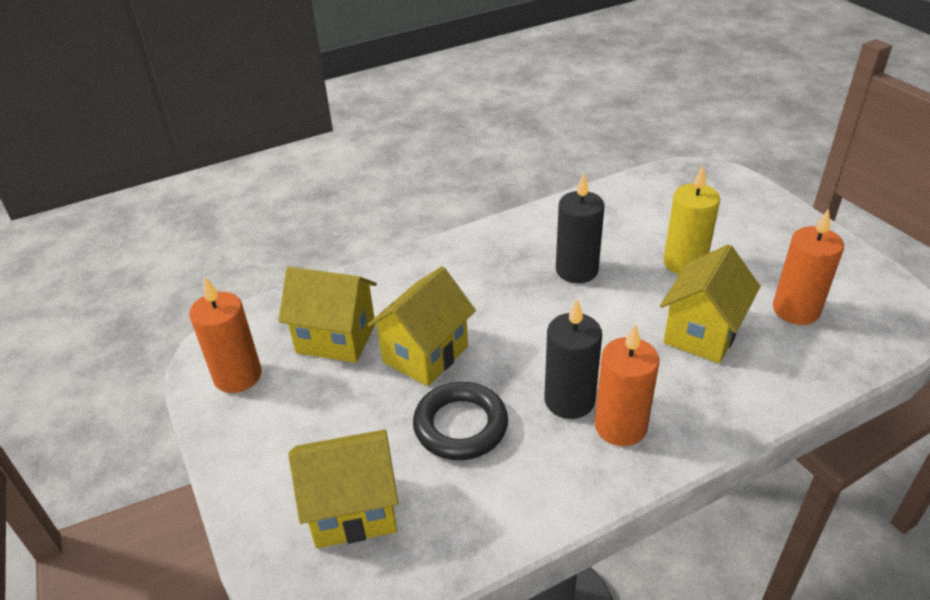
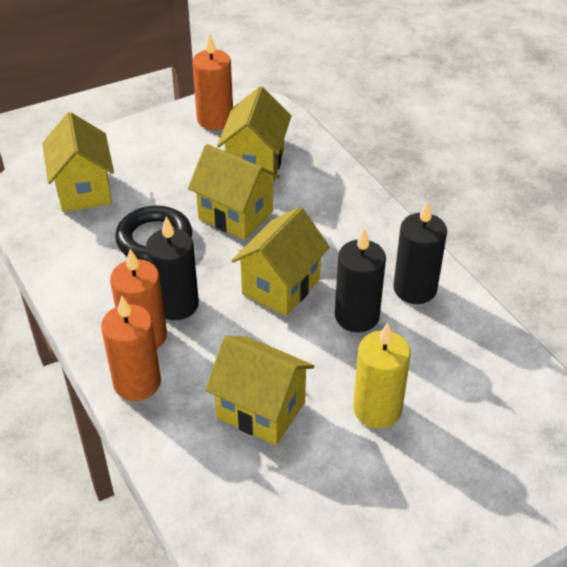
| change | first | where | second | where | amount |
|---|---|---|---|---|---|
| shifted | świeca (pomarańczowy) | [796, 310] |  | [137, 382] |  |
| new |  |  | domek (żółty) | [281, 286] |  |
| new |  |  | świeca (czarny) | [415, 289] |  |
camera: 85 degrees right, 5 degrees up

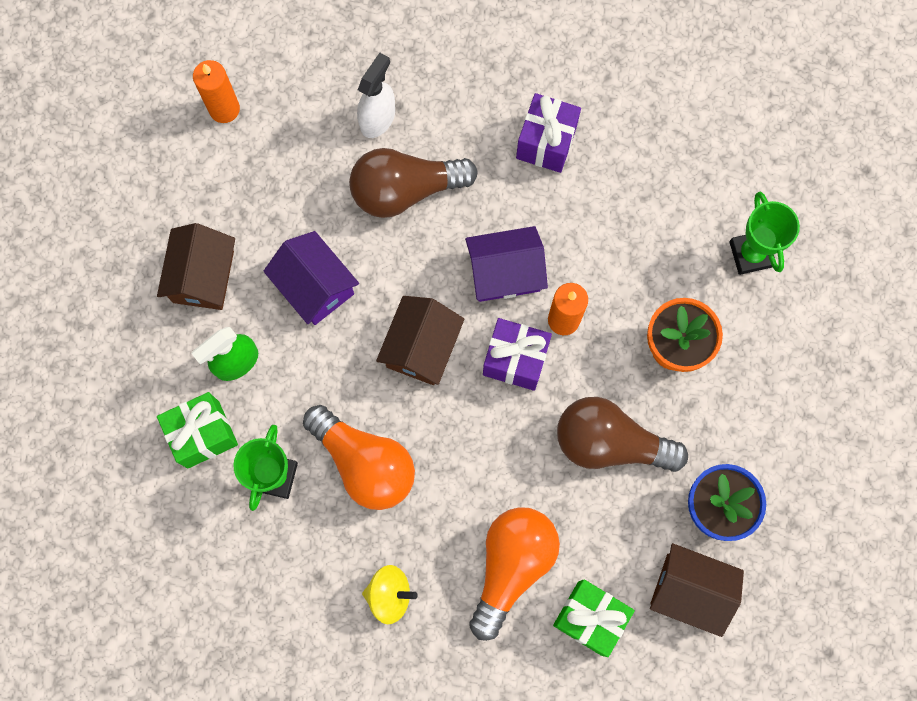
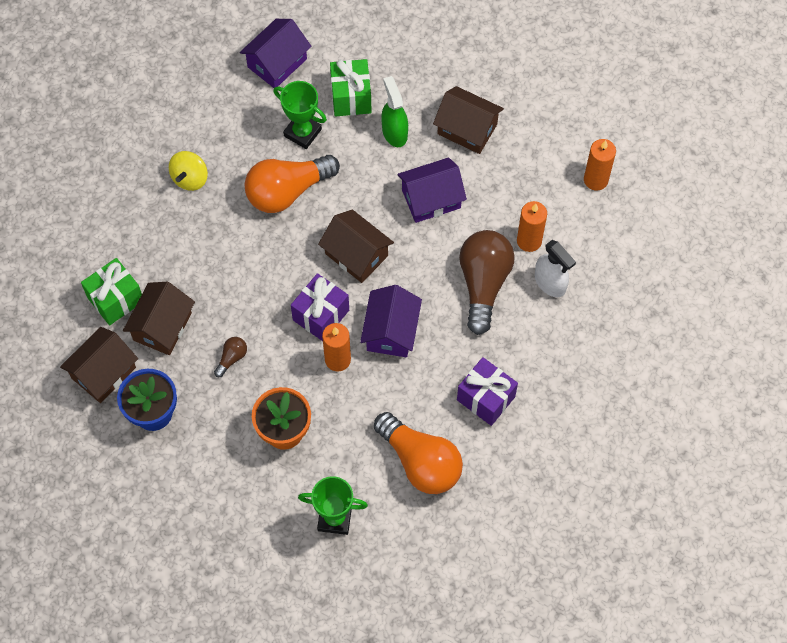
| change | first | where | second | where | amount |
|---|---|---|---|---|---|
| shifted | żarówka (pomarańczowy) | [511, 566] |  | [420, 461] |  |
| scaled | żarówka (brązowy) | [610, 443] |  | [232, 358] | x0.43 |
| new |  |  | domek (brązowy) | [162, 326] |  |
| new |  |  | domek (fioletowy) | [277, 63] |  |
| new |  |  | świeca (pomarańczowy) | [529, 241] |  |
camera: 110 degrees right, 10 degrees down

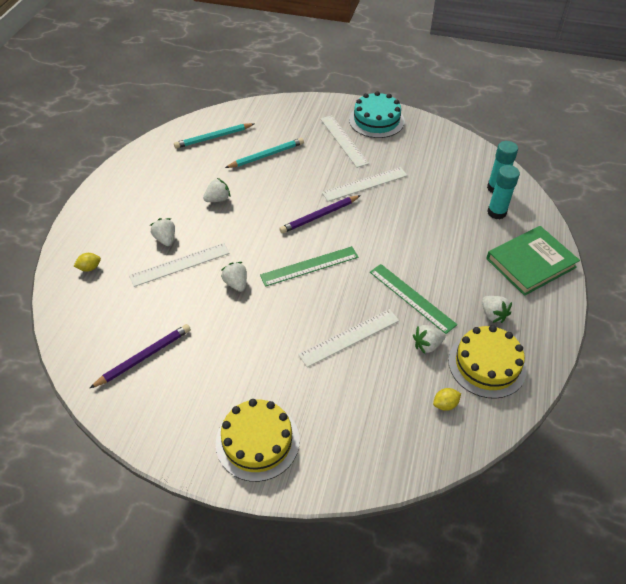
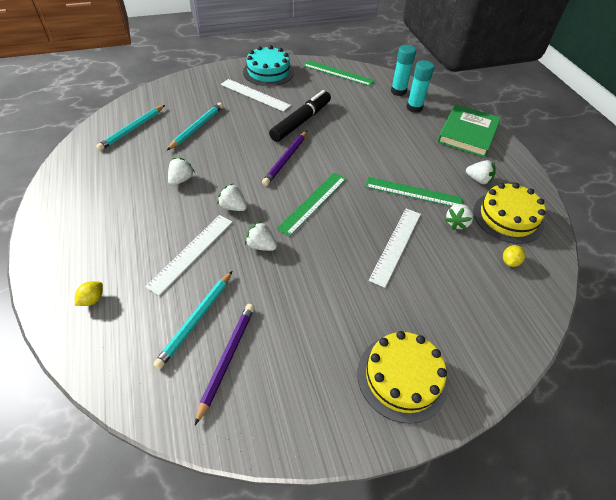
| change | first | where | second | where | amount |
|---|---|---|---|---|---|
| shifted | truskawka (biały) | [165, 239] |  | [233, 207] |  |
| swapped | linijka (biały) | [365, 184] | flamaster (czarny) | [301, 121] |  |
| new |  |  | ołówek (turkusowy) | [196, 320] |  |
| new |  |  | linijka (zielony) | [338, 73] |  |
camera: 35 degrees left, 0 degrees up

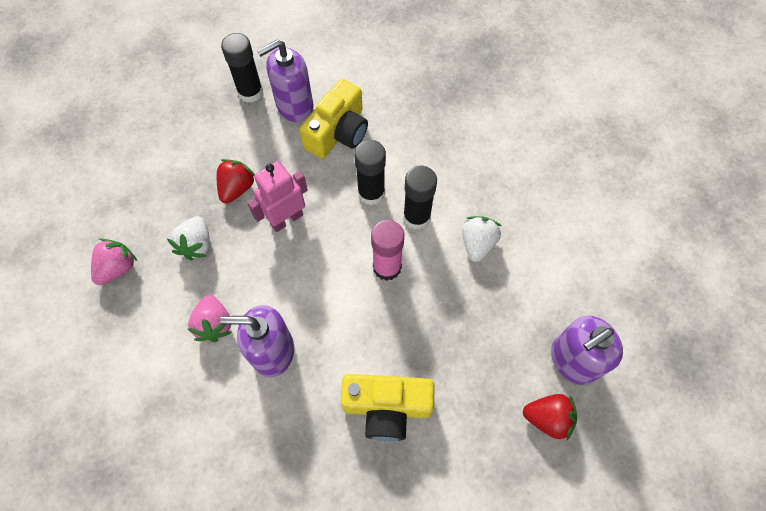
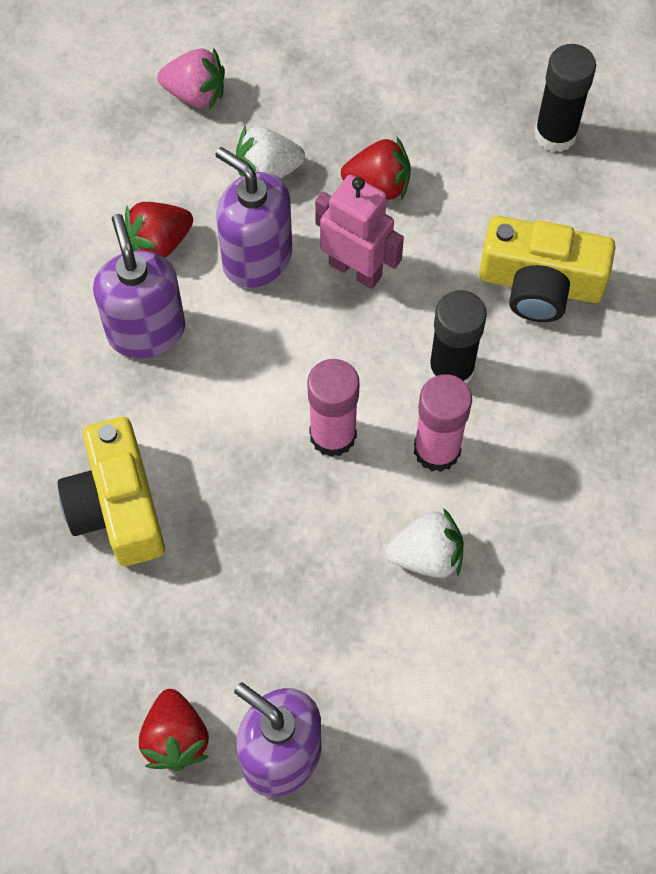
| change | first | where | second | where | amount |
|---|---|---|---|---|---|
| repainted | truskawka (różowy) | [214, 324] | truskawka (czerwony) | [159, 243] |  |
| shifted | dozownik mydła (fioletowy) | [294, 106] |  | [257, 258] |  |
| repainted | klej w sztyfcie (czarny) | [416, 217] | klej w sztyfcie (różowy) | [437, 450] |  |
camera: 70 degrees right, 0 degrees up

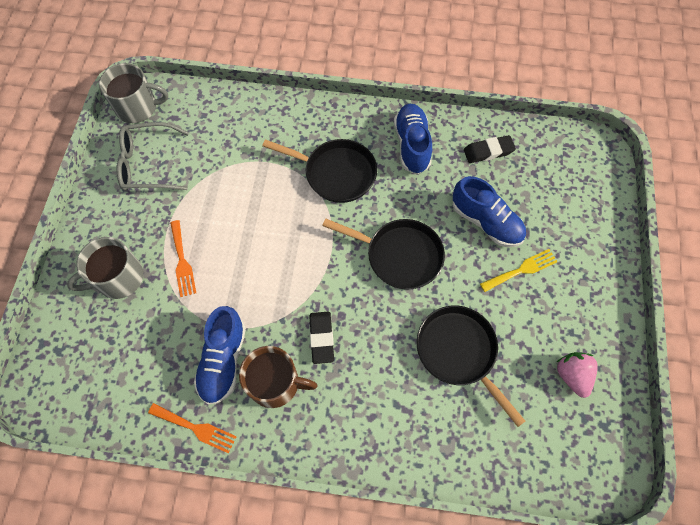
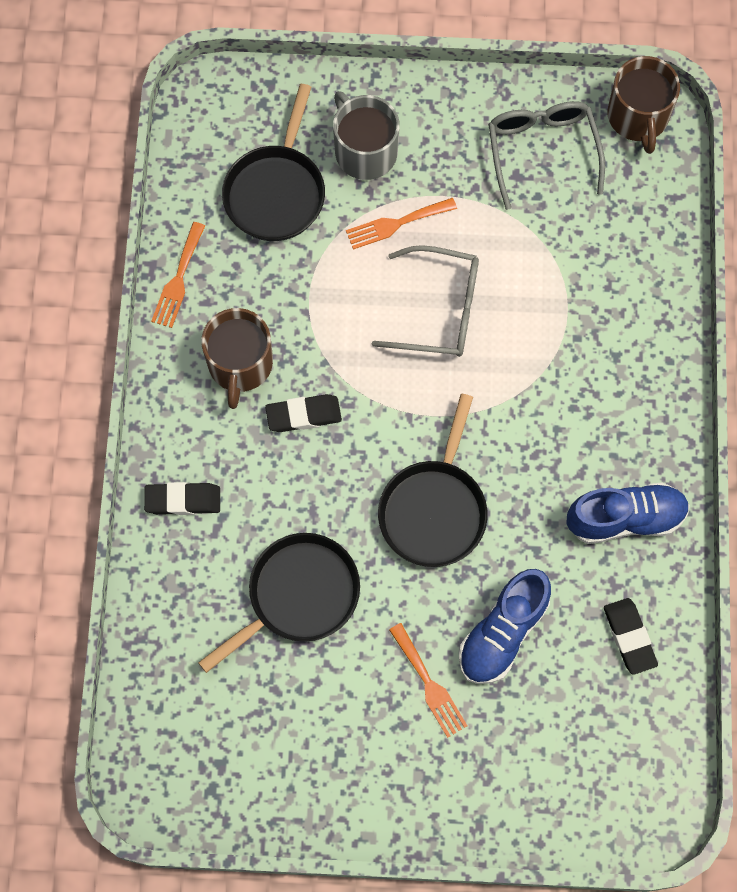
| change | first | where | second | where | amount |
|---|---|---|---|---|---|
| repainted | kubek (szary) | [138, 107] | kubek (brązowy) | [638, 117] |  |
| gone | but (niebieski) | [223, 360] |  |  |  |
| shifted | patelnia (czarny) | [335, 173] |  | [276, 191] |  |
| repainted | widelec (żółty) | [521, 270] | widelec (pomarańczowy) | [429, 684] |  |
| gone | truskawka (różowy) | [572, 375] |  |  |  |
| new |  |  | gumka do mazania (czarny) | [183, 500] |  |
| new |  |  | okulary (szary) | [440, 310] |  |
camera: 85 degrees right, 5 degrees up

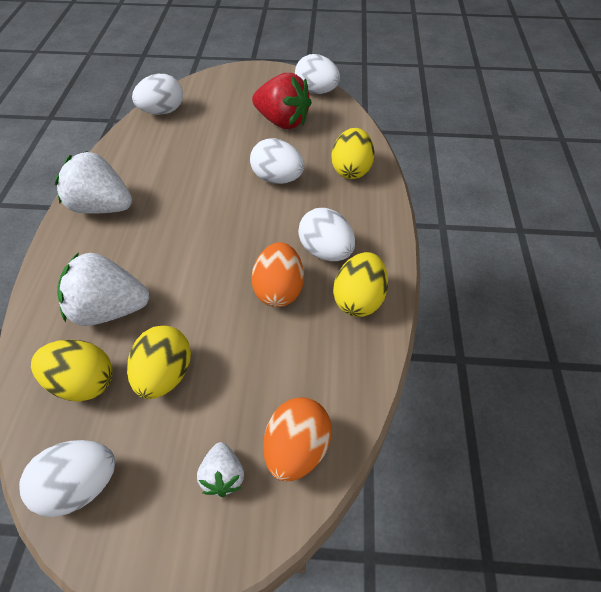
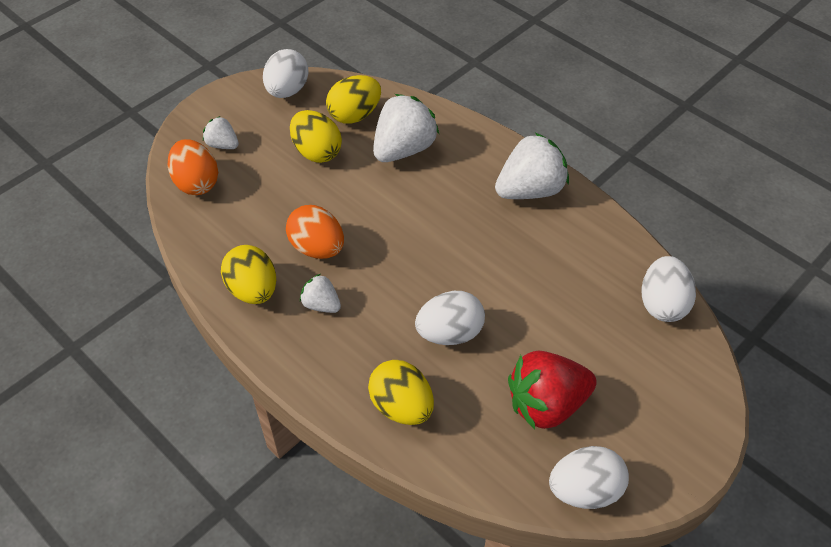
| change | first | where | second | where | amount |
|---|---|---|---|---|---|
| swapped | jajko (biały) | [326, 251] | truskawka (biały) | [321, 304] |  |
camera: 130 degrees right, 0 degrees up

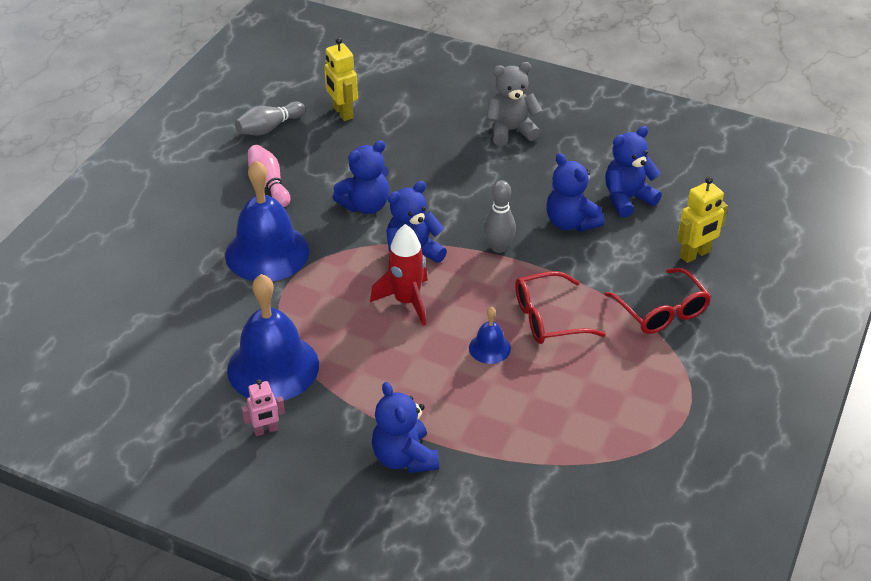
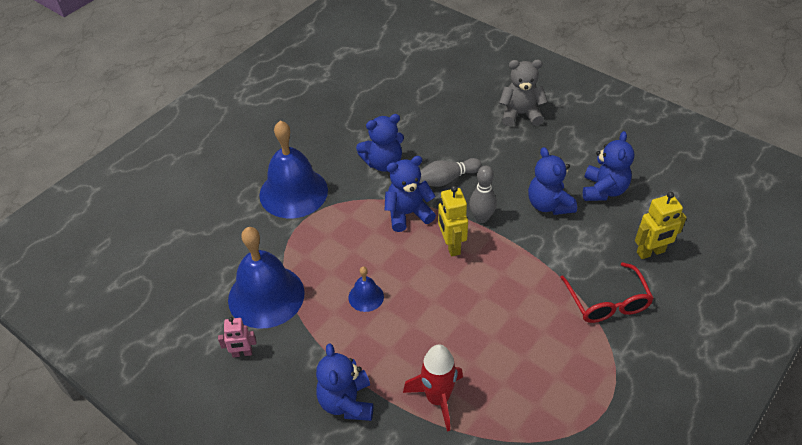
| change | first | where | second | where | amount |
|---|---|---|---|---|---|
| shifted | kręgiel (szary) | [269, 128] |  | [447, 179] |  |
| gone | kręgiel (różowy) | [269, 184] |  |  |  |
| shifted | robot (żółty) | [342, 113] |  | [451, 246] |  |
| shifted | rakieta (czerwony) | [406, 301] |  | [437, 399] |  |
| shifted | dzwonek (niebieski) | [489, 348] |  | [366, 297] |  |
| gone | okulary (czerwony) | [548, 318] |  |  |  |
| rotated | miś (niebieski) | [627, 199] |  | [603, 190] | 120 degrees clockwise |
camera: 15 degrees right, 5 degrees up

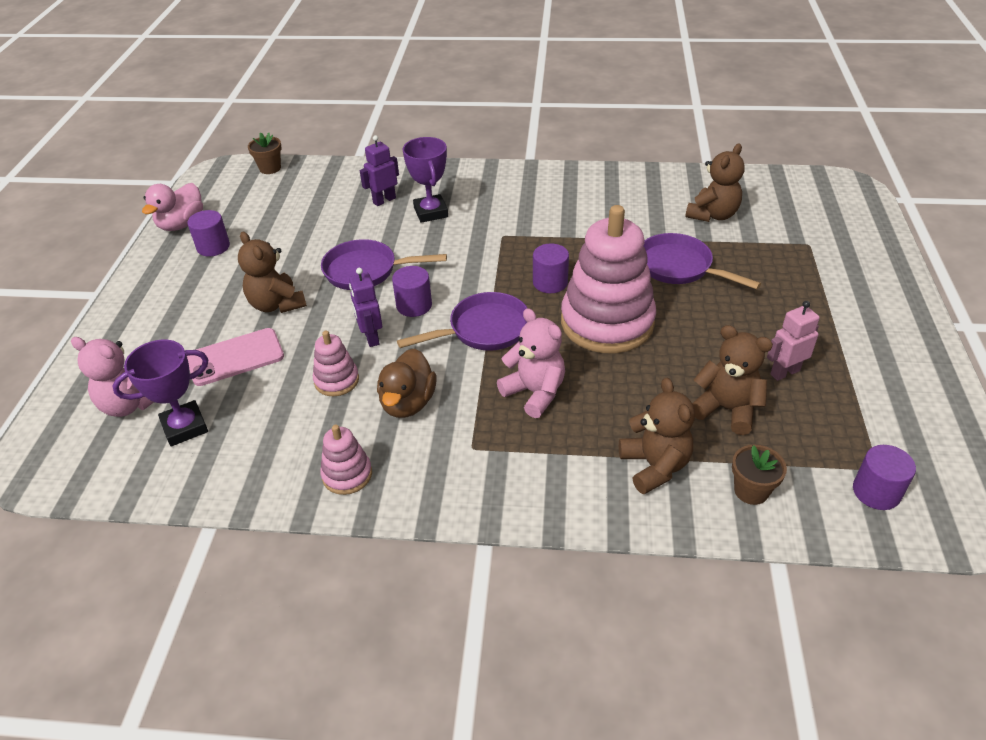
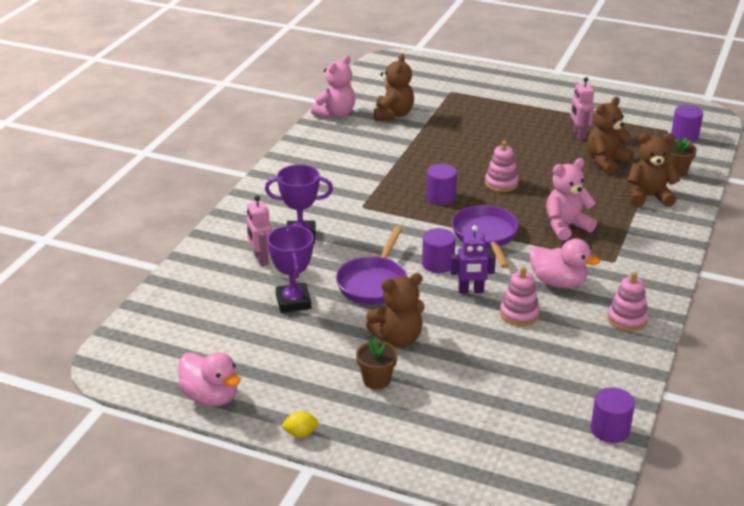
| change | first | where | second | where | amount |
|---|---|---|---|---|---|
| shifted | miś (różowy) | [130, 404] |  | [335, 114] |  |
| shifted | puchar (fioletowy) | [185, 427] |  | [293, 302] |  |
| shifted | walec (fioletowy) | [213, 247] |  | [610, 429] |  |
| gone | telefon (różowy) | [235, 357] |  |  |  |
| shifted | doniczka (brązowy) | [270, 168] |  | [376, 380] |  |
| repainted | robot (fioletowy) | [384, 200] | robot (różowy) | [260, 259] |  |
| repainted | kaczka (brązowy) | [408, 403] | kaczka (różowy) | [558, 282] |  |
| scaled | zabawka nakładanka (różowy) | [607, 322] |  | [501, 183] | x0.46 |
| gone | patelnia (fioletowy) | [679, 267] |  |  |  |
| rotated | miś (brązowy) | [712, 215] |  | [393, 115] | 45 degrees clockwise |
| new |  |  | cytryna (żółty) | [300, 433] |  |
camera: 75 degrees left, 10 degrees down

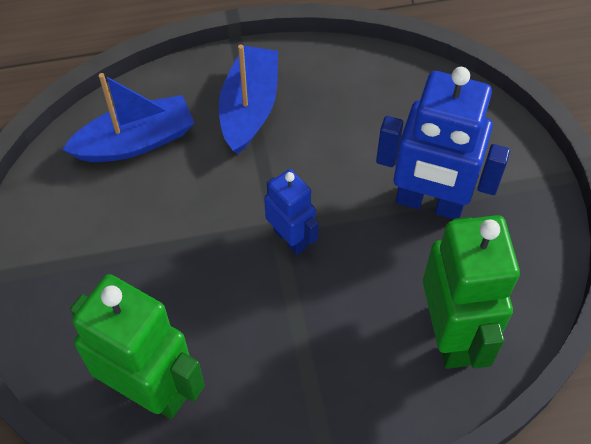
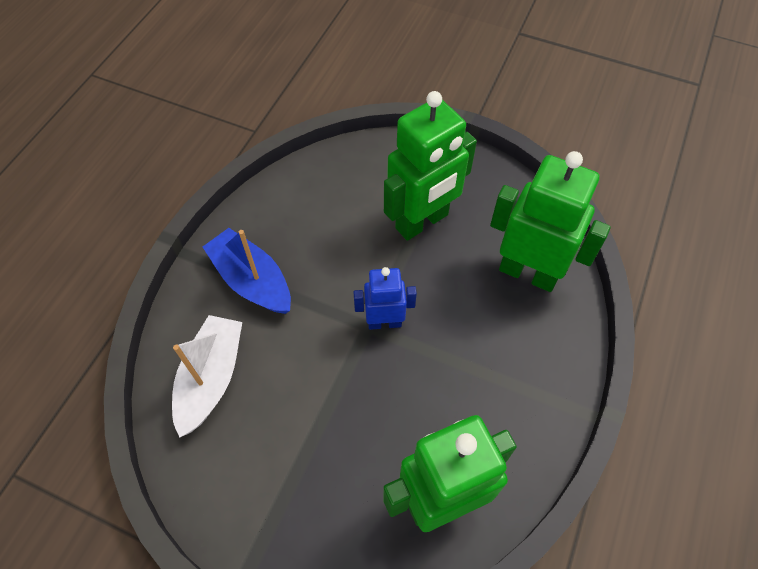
| change | first | where | second | where | amount |
|---|---|---|---|---|---|
| repainted | łódka (niebieski) | [135, 141] | łódka (biały) | [211, 378] |  |
| repainted | robot (niebieski) | [429, 203] | robot (zielony) | [422, 222] |  |
camera: 55 degrees left, 0 degrees up

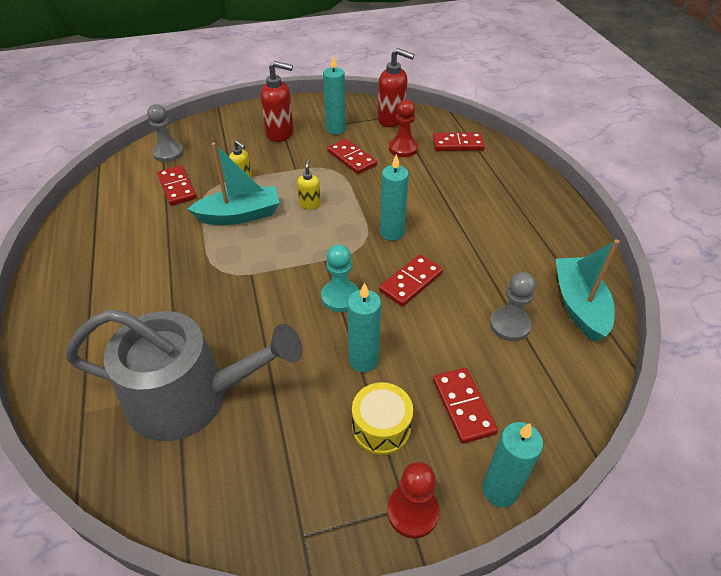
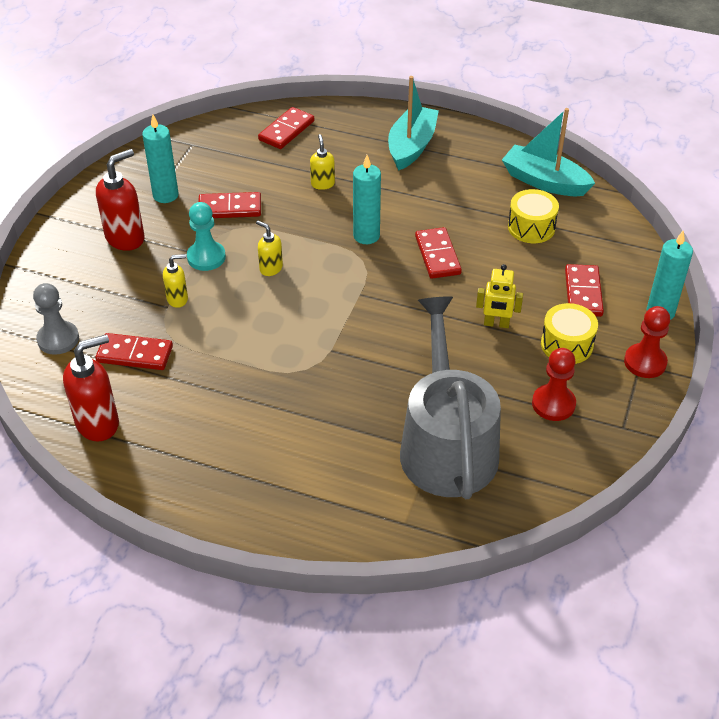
| change | first | where | second | where | amount |
|---|---|---|---|---|---|
| rotated | konewka (szary) | [191, 396] |  | [446, 444] | 45 degrees counterclockwise |
| shifted | łódka (turkusowy) | [240, 215] |  | [411, 146] |  |
| shifted | pionek (turkusowy) | [340, 297] |  | [206, 257] |  |
| swapped | świeca (turkusowy) | [363, 360] | robot (żółty) | [496, 324] |  |
| shifted | dozownik mydła (czerwony) | [391, 120] |  | [98, 423] |  |
| shifted | pionek (czerwony) | [403, 148] |  | [553, 404] |  |
| rotated | kostka domina (czerwony) | [463, 406] |  | [583, 293] | 75 degrees clockwise |
| swapped | pionek (szary) | [509, 325] | bęben (żółty) | [531, 227] |  |
| new |  |  | dozownik mydła (żółty) | [322, 184] |  |
camera: 55 degrees left, 0 degrees up

